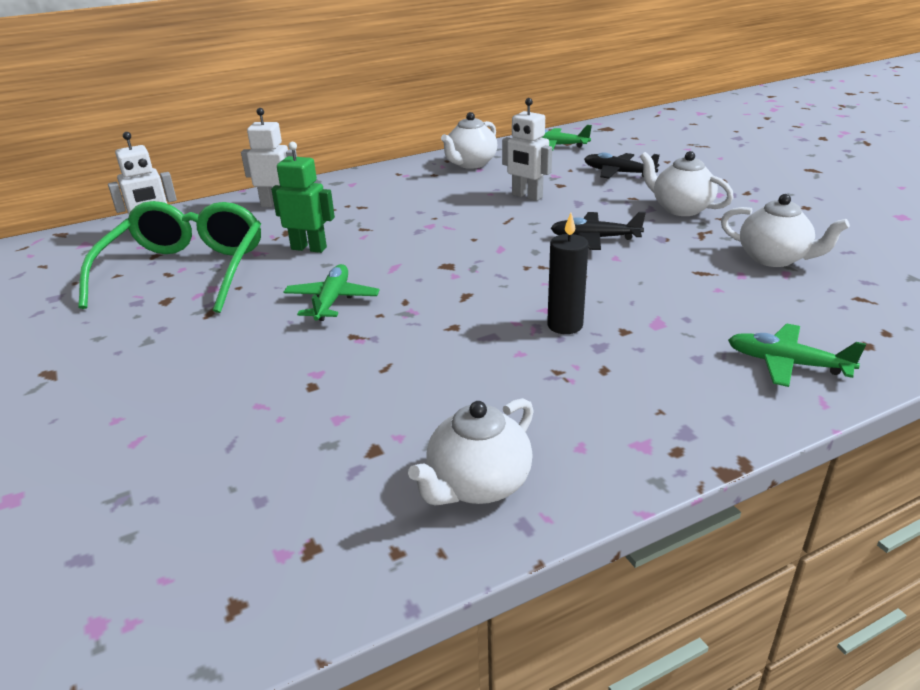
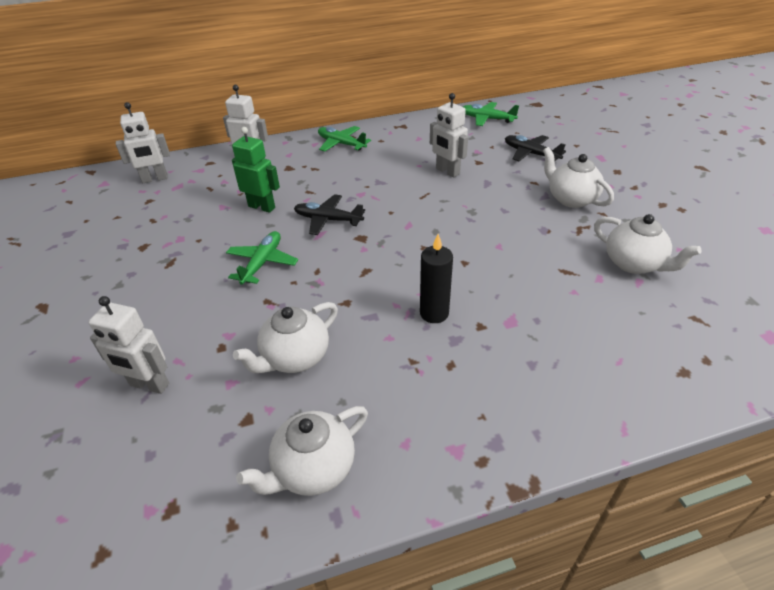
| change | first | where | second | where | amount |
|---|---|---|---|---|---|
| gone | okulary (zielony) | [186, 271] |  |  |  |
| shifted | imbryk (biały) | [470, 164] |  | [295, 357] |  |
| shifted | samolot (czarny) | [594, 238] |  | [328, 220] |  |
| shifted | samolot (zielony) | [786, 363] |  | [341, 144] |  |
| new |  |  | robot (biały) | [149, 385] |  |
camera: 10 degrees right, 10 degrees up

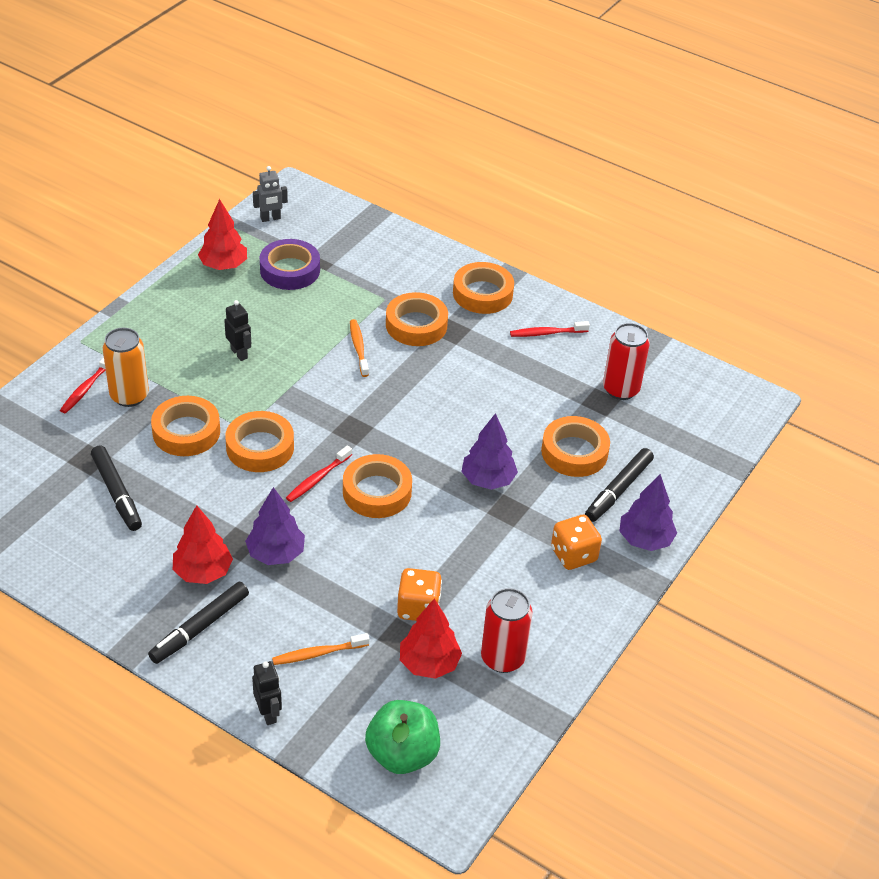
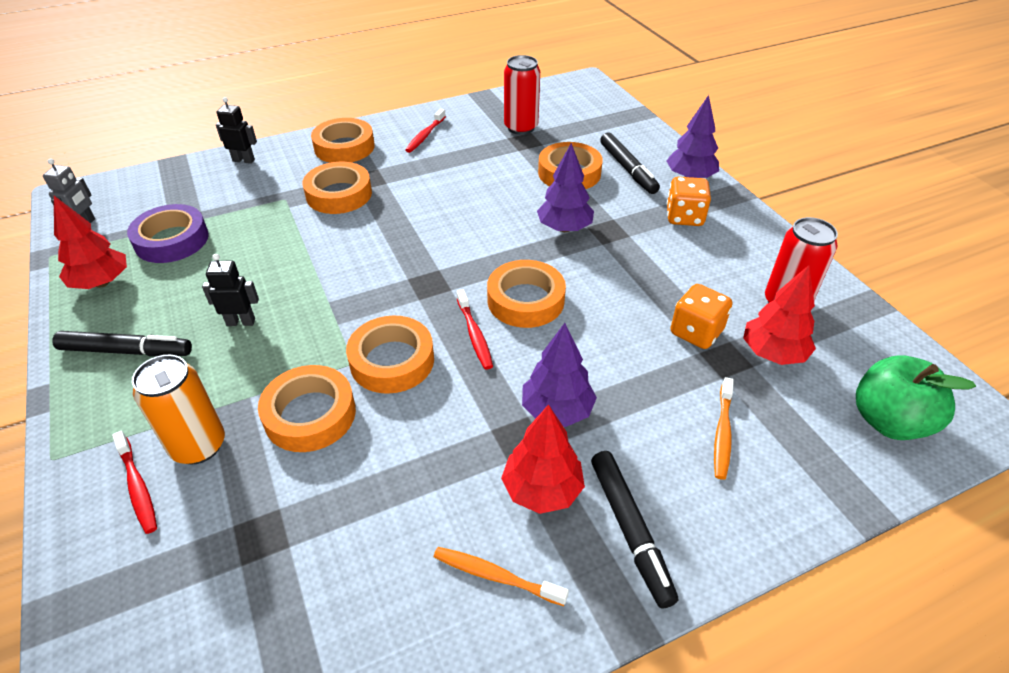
| change | first | where | second | where | amount |
|---|---|---|---|---|---|
| shifted | flamaster (czarny) | [117, 493] |  | [126, 351] |  |
| shifted | robot (czarny) | [268, 713] |  | [244, 160] |  |
| shifted | szczoteczka do zębów (pomarańczowy) | [358, 348] |  | [496, 576] |  |
camera: 55 degrees left, 0 degrees up

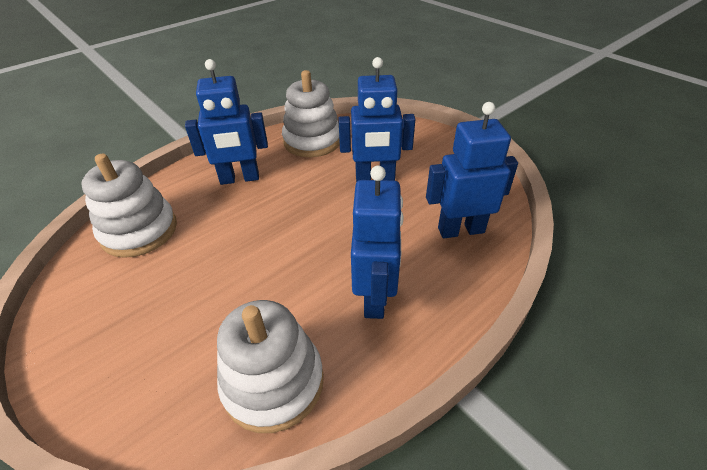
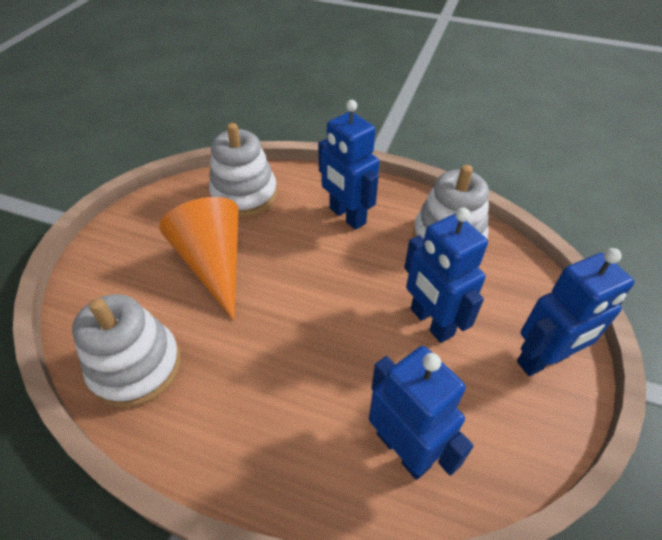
| change | first | where | second | where | amount |
|---|---|---|---|---|---|
| shifted | robot (niebieski) | [375, 297] |  | [543, 360] |  |
| new |  |  | stożek (pomarańczowy) | [214, 263] |  |
camera: 60 degrees right, 5 degrees up

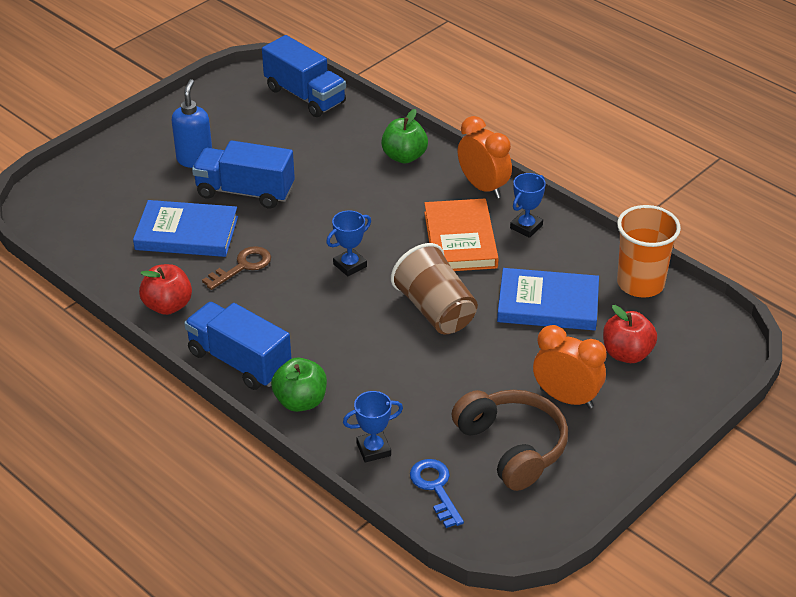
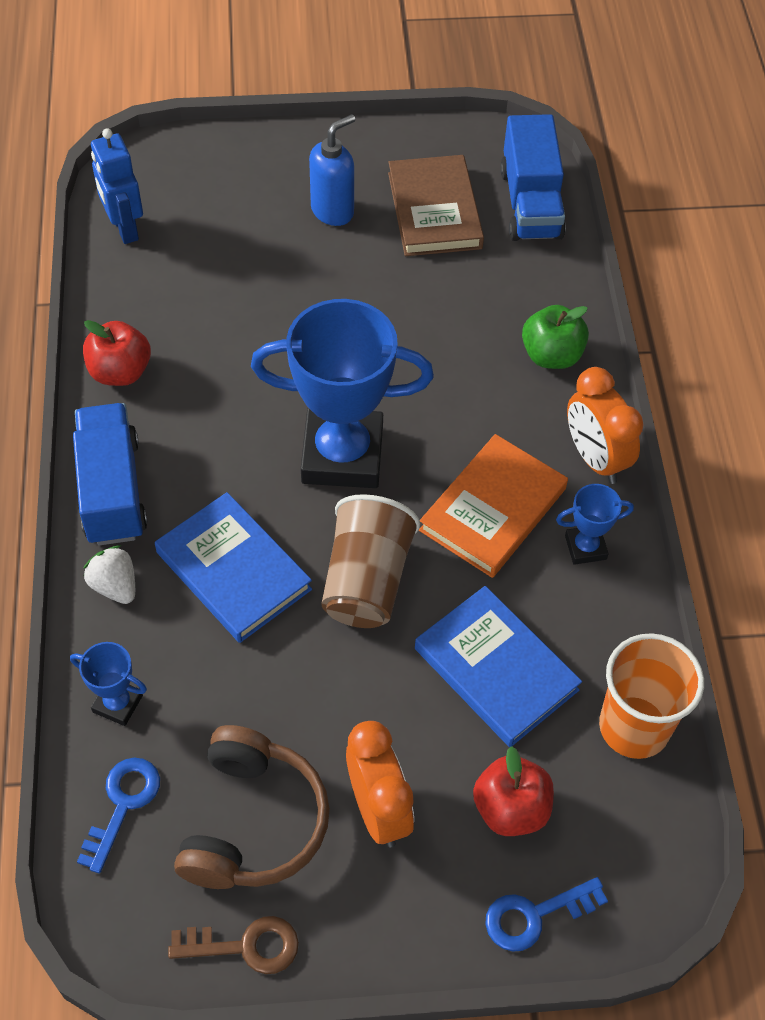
| change | first | where | second | where | amount |
|---|---|---|---|---|---|
| shifted | książka (niebieski) | [187, 233] |  | [233, 571] |  |
| gone | ciężarówka (niebieski) | [245, 192] |  |  |  |
| shifted | klucz (brązowy) | [242, 266] |  | [245, 946] |  |
| swapped | jabłko (zielony) | [300, 401] | truskawka (biały) | [115, 586] |  |
| scaled | puchar (niebieski) | [350, 265] |  | [342, 455] | x2.27 |
| rotated | budzik (pomarańczowy) | [483, 187] |  | [595, 458] | 150 degrees clockwise |
| new |  |  | robot (niebieski) | [124, 229] |  |
| new |  |  | książka (brązowy) | [434, 210] |  |
| new |  |  | klucz (niebieski) | [535, 915] |  |
camera: 40 degrees right, 15 degrees up

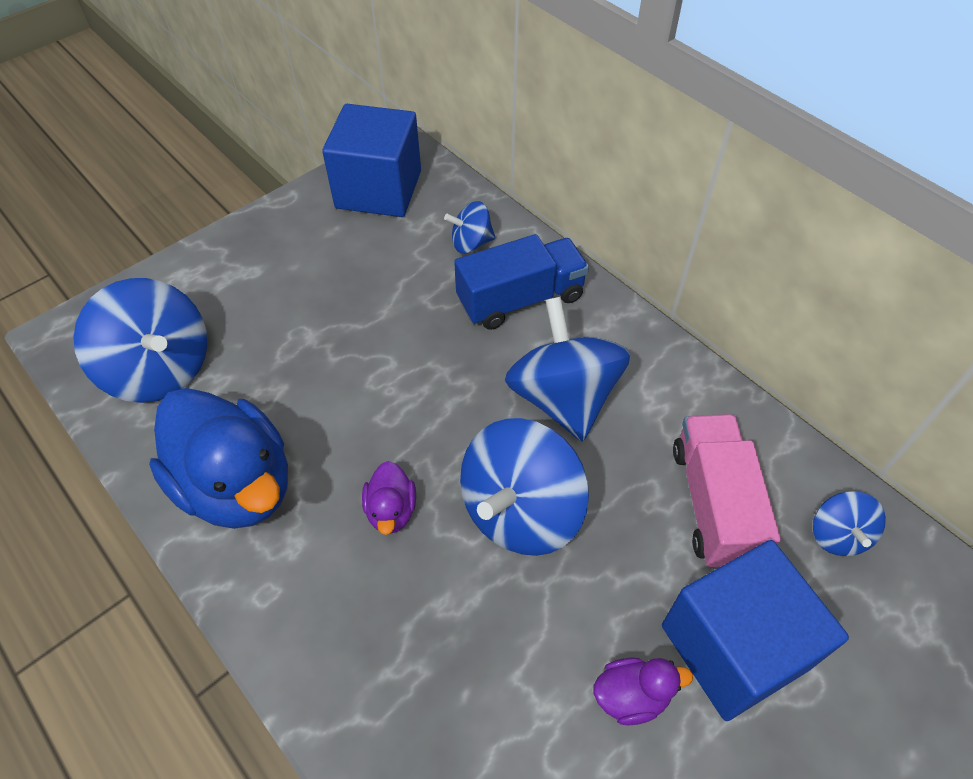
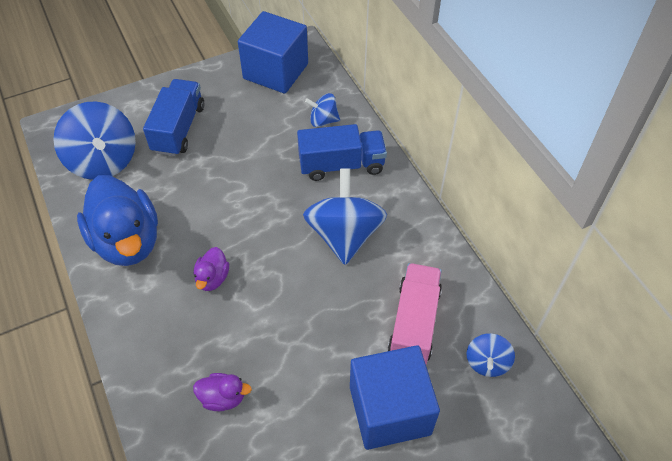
| change | first | where | second | where | amount |
|---|---|---|---|---|---|
| gone | bączek (niebieski) | [521, 511] |  |  |  |
| shifted | kaczka (fioletowy) | [631, 696] |  | [223, 398] |  |
| new |  |  | ciężarówka (niebieski) | [179, 129] |  |
camera: 15 degrees right, 0 degrees up

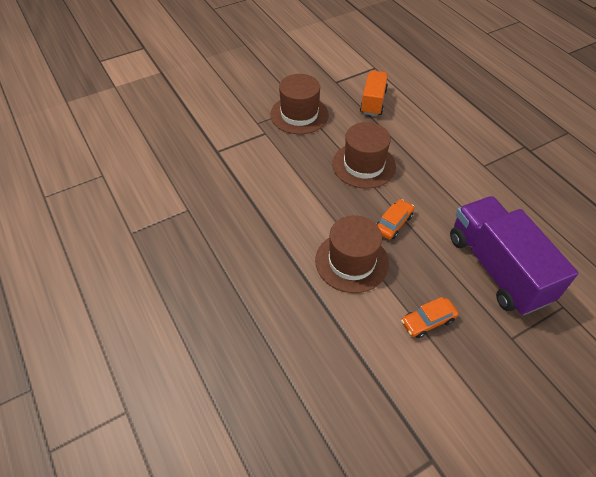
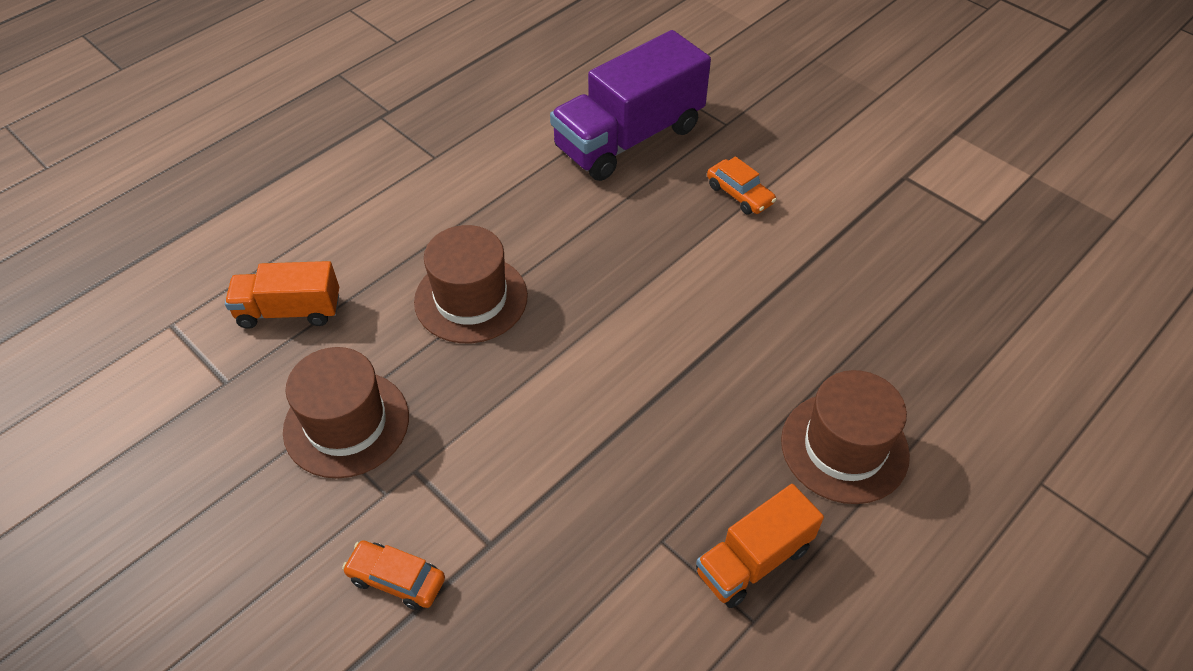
| change | first | where | second | where | amount |
|---|---|---|---|---|---|
| shifted | kapelusz (brązowy) | [352, 261] |  | [844, 447] |  |
| shifted | samochód (pomarańczowy) | [393, 223] |  | [396, 579] |  |
| new |  |  | ciężarówka (pomarańczowy) | [753, 560] |  |
camera: 105 degrees left, 0 degrees up

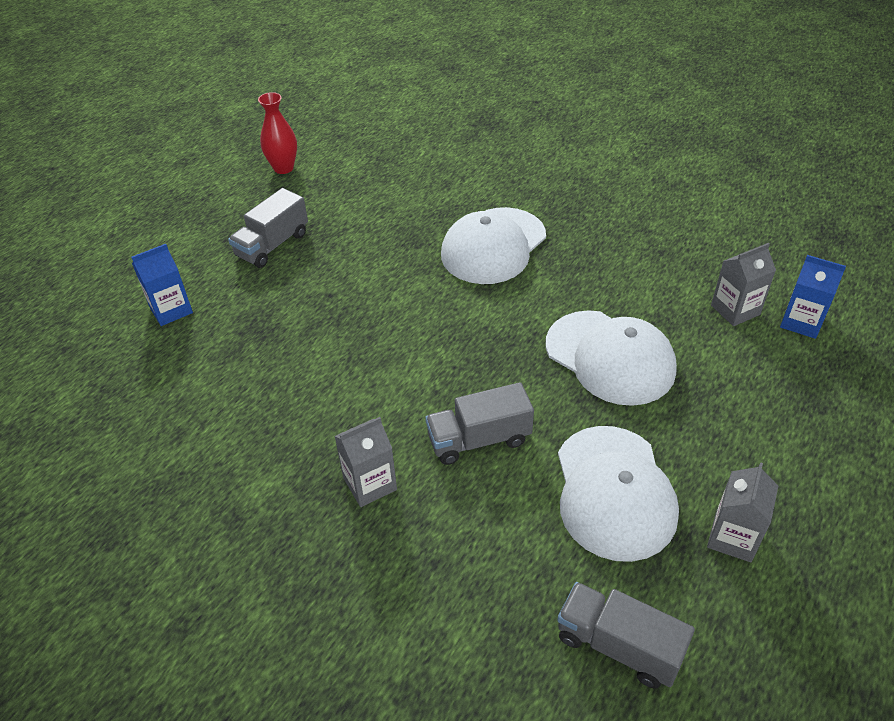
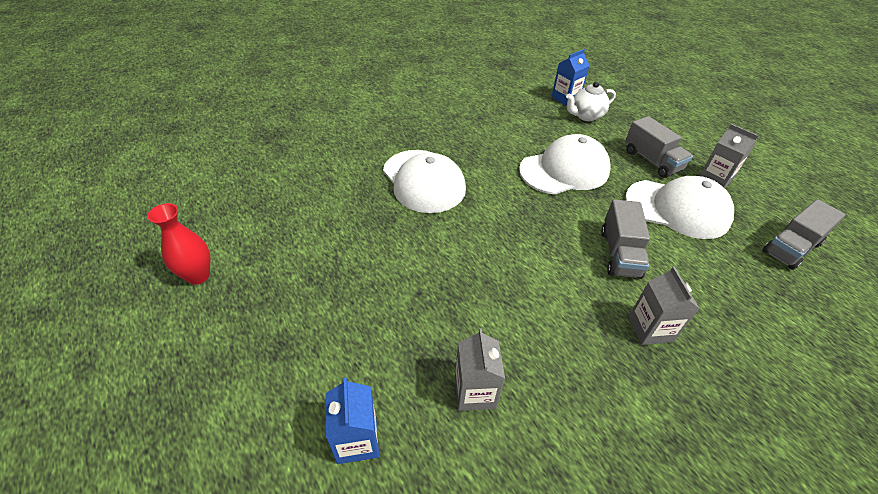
| change | first | where | second | where | amount |
|---|---|---|---|---|---|
| shifted | ciężarówka (szary) | [272, 245] |  | [652, 160] |  |
| shifted | karton mleka (szary) | [735, 310] |  | [475, 391] |  |
| new |  |  | imbryk (biały) | [585, 116] |  |
camera: 70 degrees left, 0 degrees up

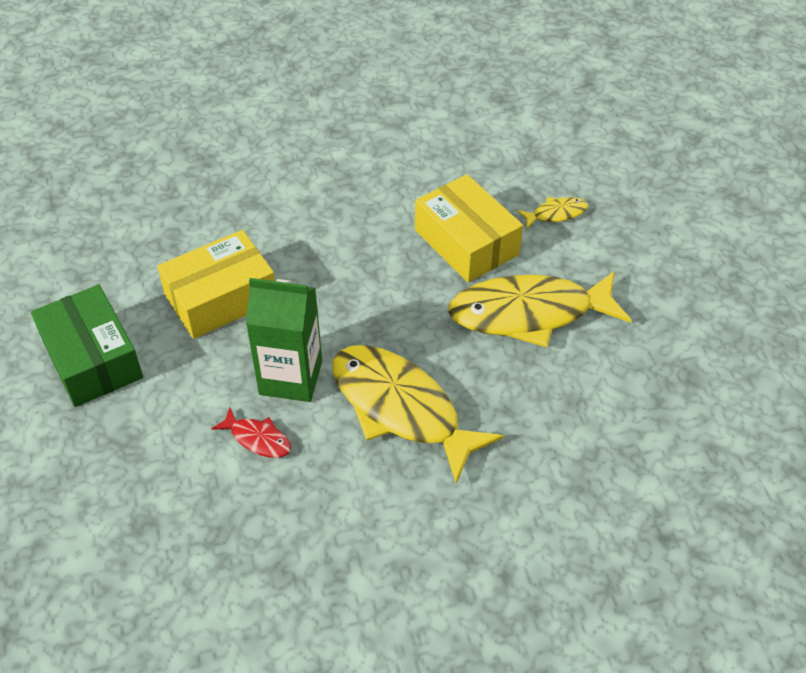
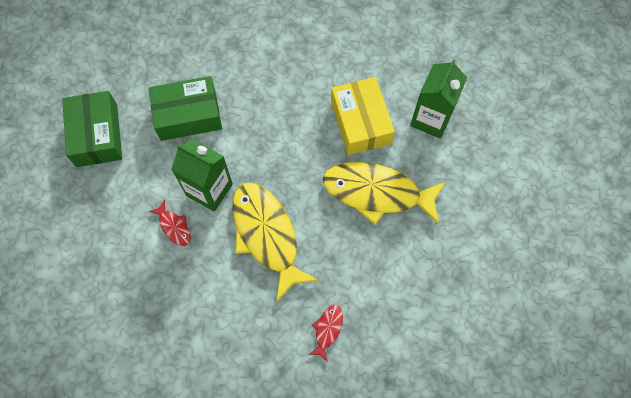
| change | first | where | second | where | amount |
|---|---|---|---|---|---|
| repainted | pudełko (żółty) | [221, 298] | pudełko (zielony) | [188, 115] |  |
| swapped | ryba (żółty) | [556, 214] | karton mleka (zielony) | [431, 119] |  |
| new |  |  | ryba (czerwony) | [327, 330] |  |
camera: 20 degrees right, 20 degrees up

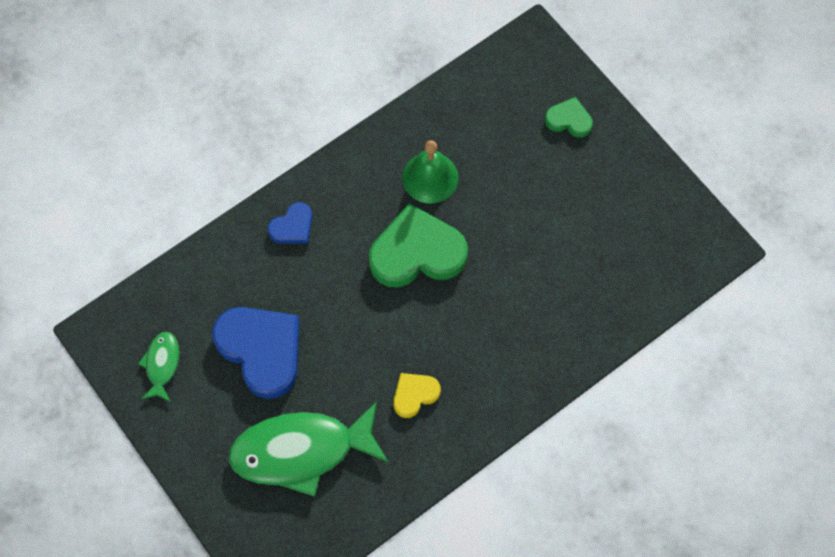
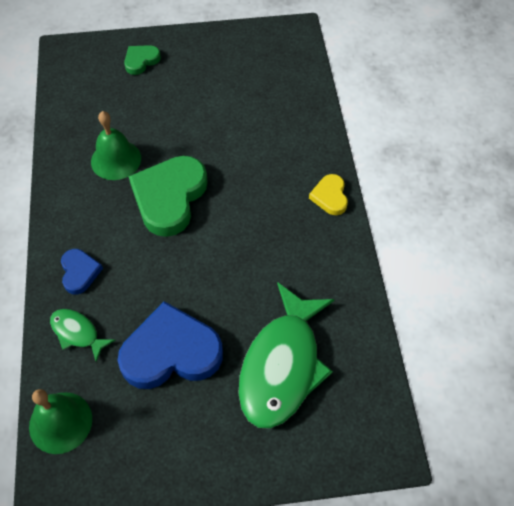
| change | first | where | second | where | amount |
|---|---|---|---|---|---|
| shifted | ryba (zielony) | [162, 364] |  | [77, 333] |  |
| shifted | serce (żółty) | [414, 395] |  | [330, 197] |  |
| new |  |  | dzwonek (zielony) | [60, 422] |  |
camera: 60 degrees left, 10 degrees down

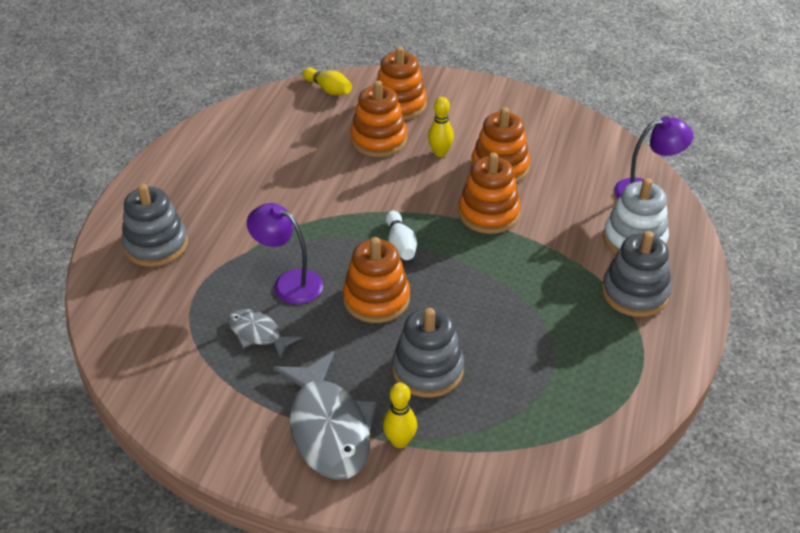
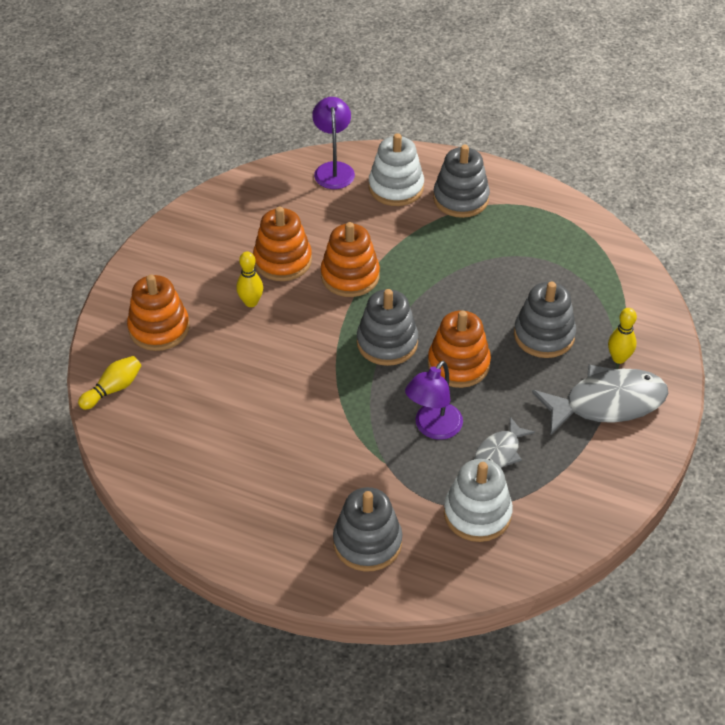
| change | first | where | second | where | amount |
|---|---|---|---|---|---|
| gone | zabawka nakładanka (pomarańczowy) | [379, 140] |  |  |  |
| swapped | kręgiel (biały) | [400, 245] | zabawka nakładanka (szary) | [387, 343] |  |
| new |  |  | zabawka nakładanka (biały) | [477, 514] |  |
camera: 85 degrees left, 5 degrees up

